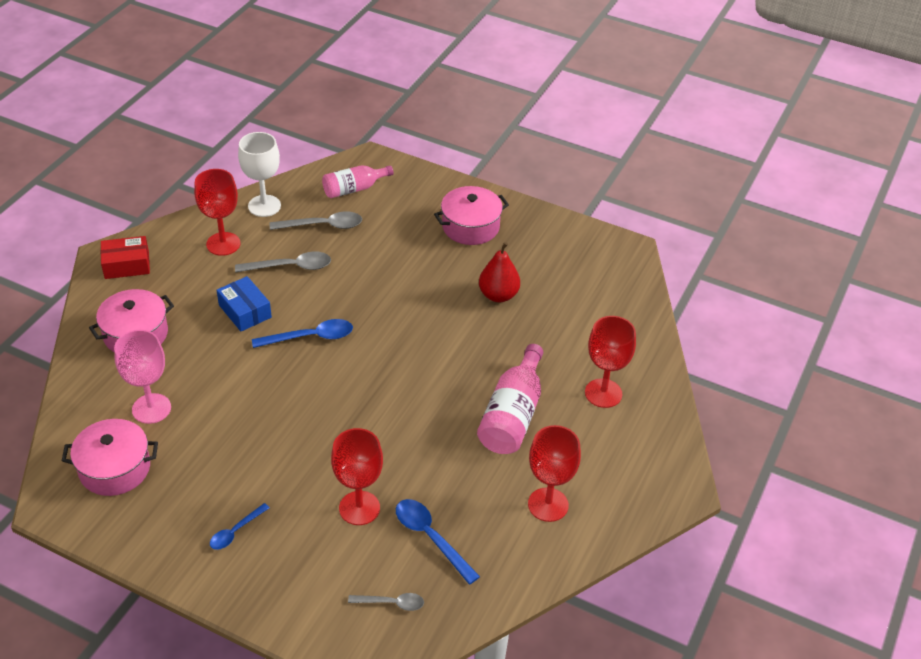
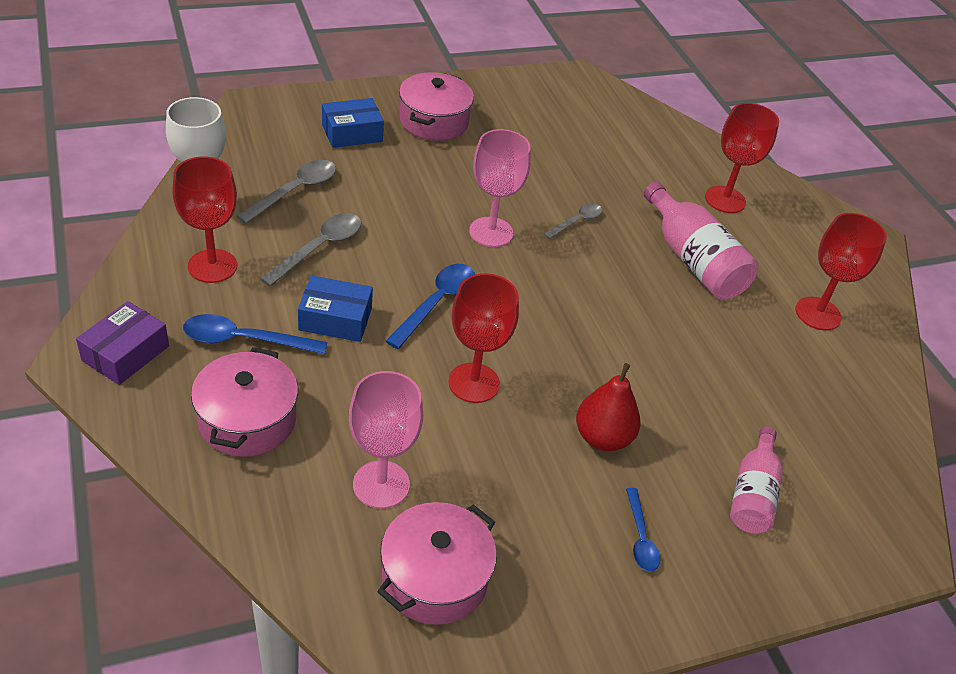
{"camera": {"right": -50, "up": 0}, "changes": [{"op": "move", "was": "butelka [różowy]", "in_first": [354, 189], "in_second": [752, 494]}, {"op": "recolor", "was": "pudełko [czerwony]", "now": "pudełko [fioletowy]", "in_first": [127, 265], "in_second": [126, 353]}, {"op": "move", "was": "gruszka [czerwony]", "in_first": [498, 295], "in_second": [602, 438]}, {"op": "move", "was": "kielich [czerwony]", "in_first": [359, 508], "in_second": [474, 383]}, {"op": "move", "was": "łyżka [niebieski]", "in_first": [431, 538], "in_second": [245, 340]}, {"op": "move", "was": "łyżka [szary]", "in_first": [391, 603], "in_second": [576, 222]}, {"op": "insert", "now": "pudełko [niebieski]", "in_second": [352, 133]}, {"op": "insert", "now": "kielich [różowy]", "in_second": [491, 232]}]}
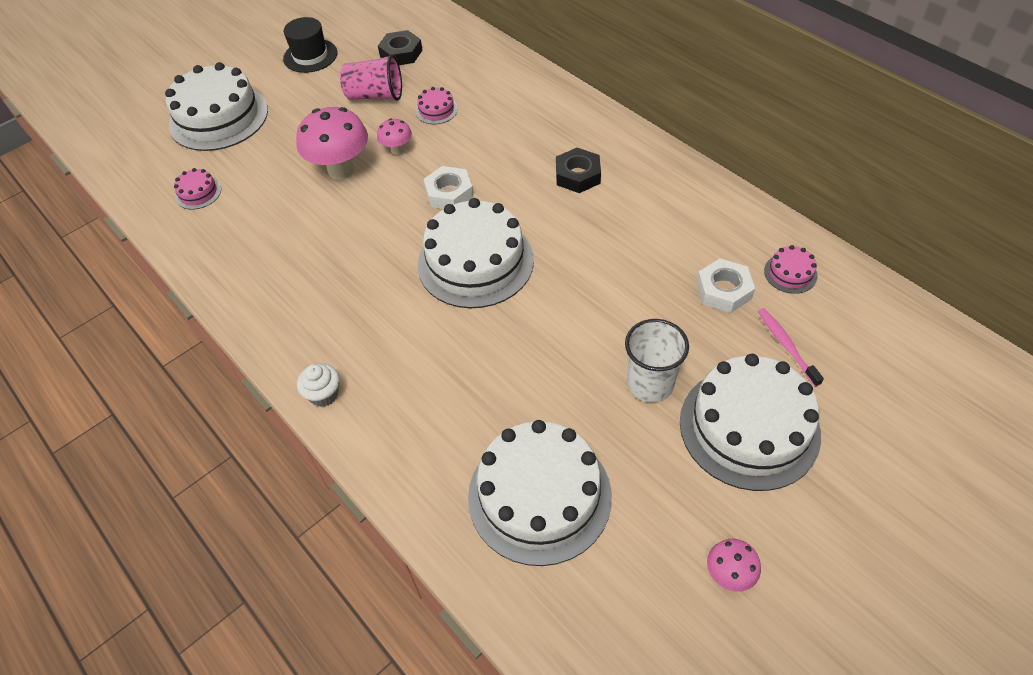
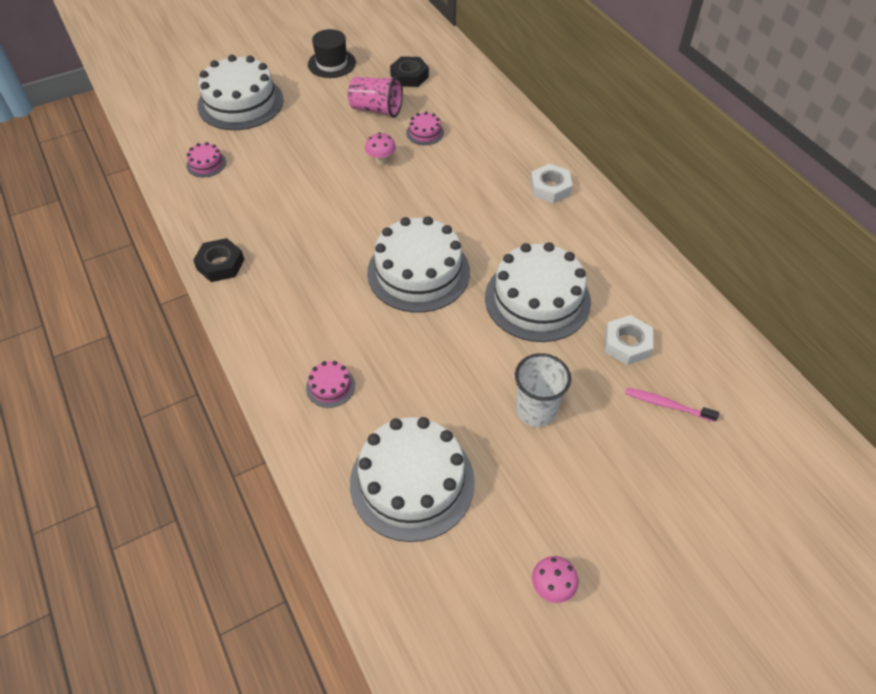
{"camera": {"right": 10, "up": 0}, "changes": [{"op": "delete", "was": "grzyb [różowy]", "in_first": [341, 170]}, {"op": "move", "was": "nakrętka [czarny]", "in_first": [577, 175], "in_second": [220, 264]}, {"op": "move", "was": "nakrętka [biały]", "in_first": [449, 193], "in_second": [550, 188]}, {"op": "move", "was": "tort [różowy]", "in_first": [790, 273], "in_second": [330, 386]}, {"op": "rotate", "was": "szczoteczka do zębów [różowy]", "in_first": [786, 346], "in_second": [667, 405], "clockwise": -60}, {"op": "move", "was": "tort [biały]", "in_first": [749, 427], "in_second": [537, 299]}, {"op": "delete", "was": "muffinka [biały]", "in_first": [324, 394]}]}
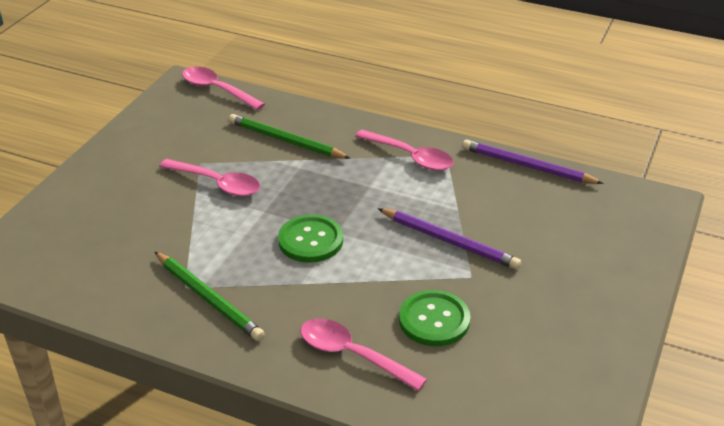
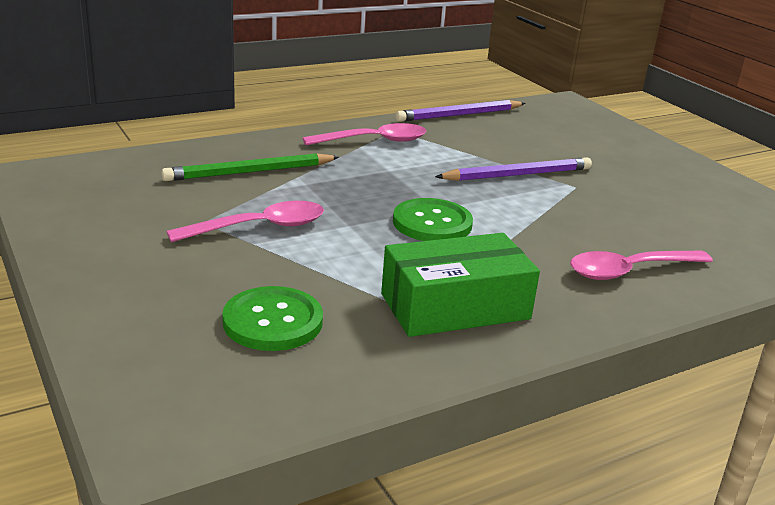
{"camera": {"right": -55, "up": -10}, "changes": [{"op": "delete", "was": "łyżka [różowy]", "in_first": [217, 90]}, {"op": "replace", "was": "ołówek [zielony]", "now": "pudełko [zielony]", "in_first": [208, 298], "in_second": [455, 306]}, {"op": "move", "was": "guzik [zielony]", "in_first": [434, 320], "in_second": [273, 321]}]}
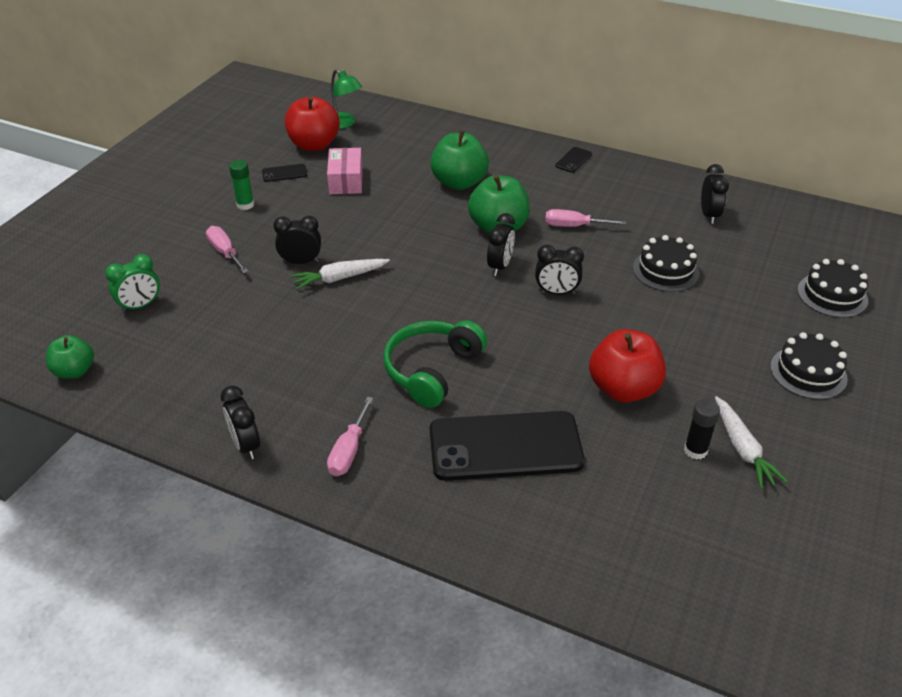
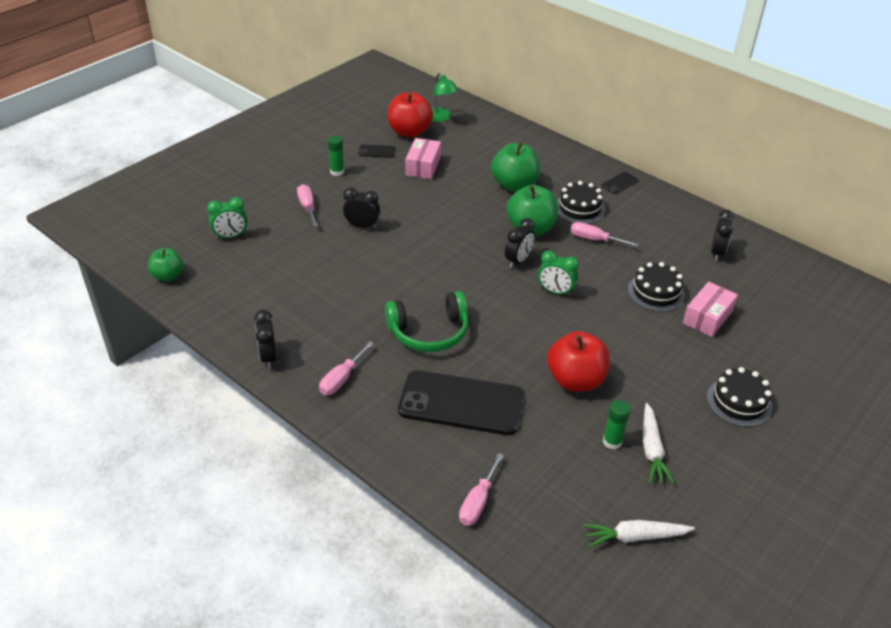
{"camera": {"right": 15, "up": 0}, "changes": [{"op": "recolor", "was": "budzik [czarny]", "now": "budzik [zielony]", "in_first": [556, 292], "in_second": [555, 291]}, {"op": "move", "was": "marchewka [biały]", "in_first": [339, 278], "in_second": [635, 537]}, {"op": "move", "was": "tort [czarny]", "in_first": [832, 295], "in_second": [579, 208]}, {"op": "rotate", "was": "słuchawki [zielony]", "in_first": [432, 370], "in_second": [429, 332], "clockwise": -150}, {"op": "recolor", "was": "klej w sztyfcie [czarny]", "now": "klej w sztyfcie [zielony]", "in_first": [695, 450], "in_second": [612, 441]}, {"op": "insert", "now": "pudełko [różowy]", "in_second": [707, 317]}, {"op": "insert", "now": "śrubokręt [różowy]", "in_second": [478, 502]}]}
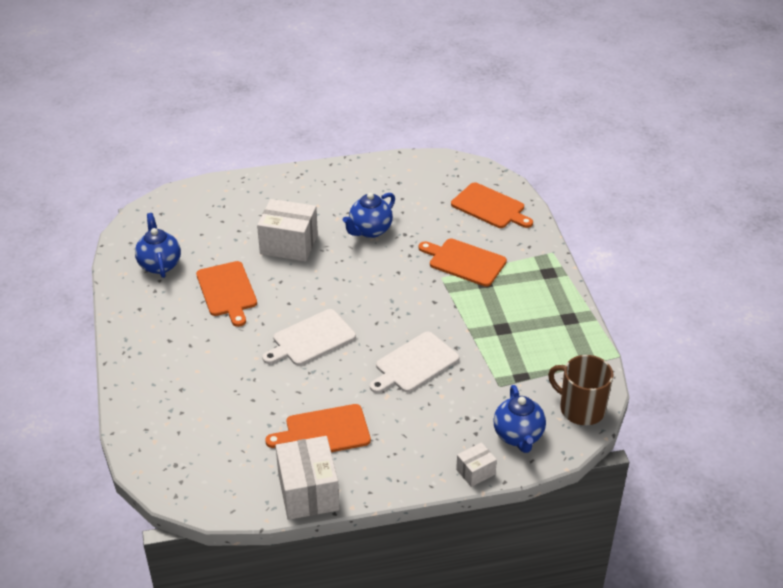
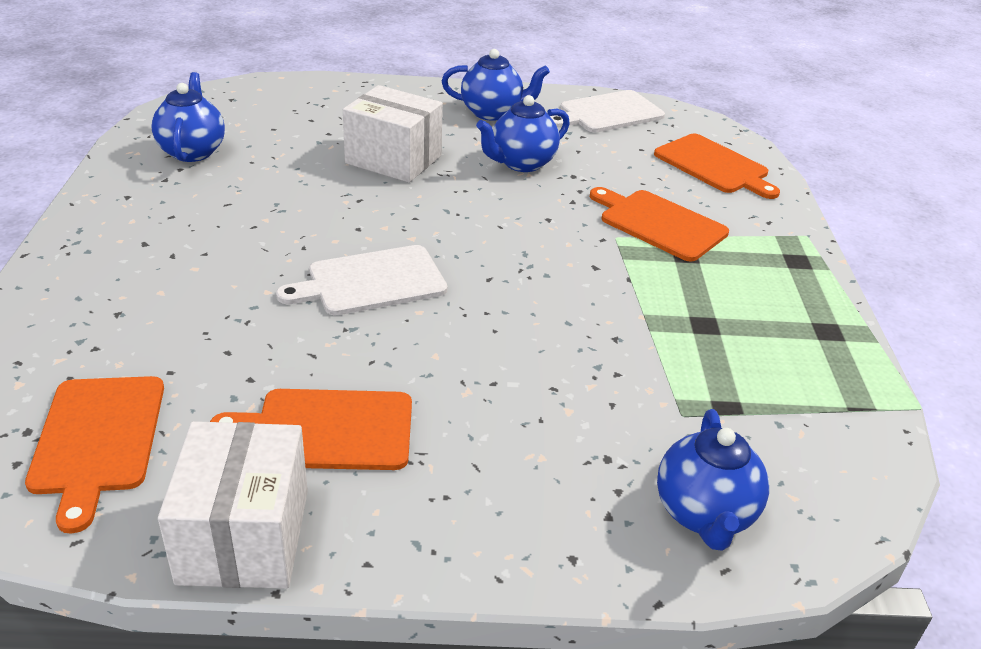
{"camera": {"right": 10, "up": -5}, "changes": [{"op": "move", "was": "deska do krojenia [pomarańczowy]", "in_first": [227, 291], "in_second": [98, 439]}, {"op": "move", "was": "deska do krojenia [biały]", "in_first": [414, 364], "in_second": [608, 113]}, {"op": "delete", "was": "kubek [brązowy]", "in_first": [581, 409]}, {"op": "delete", "was": "pudełko [biały]", "in_first": [475, 472]}, {"op": "insert", "now": "imbryk [niebieski]", "in_second": [492, 113]}]}
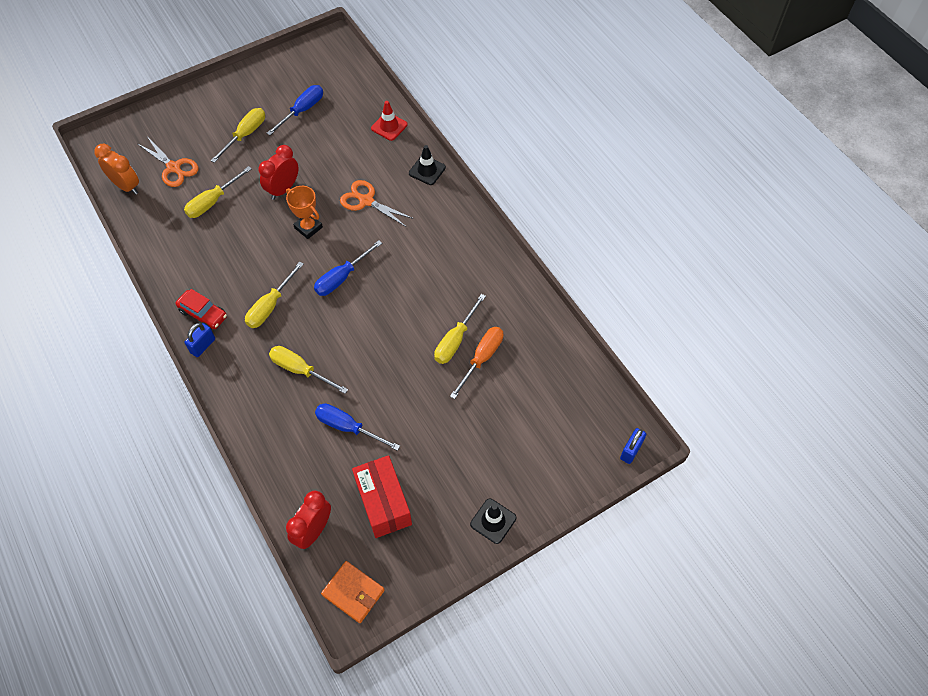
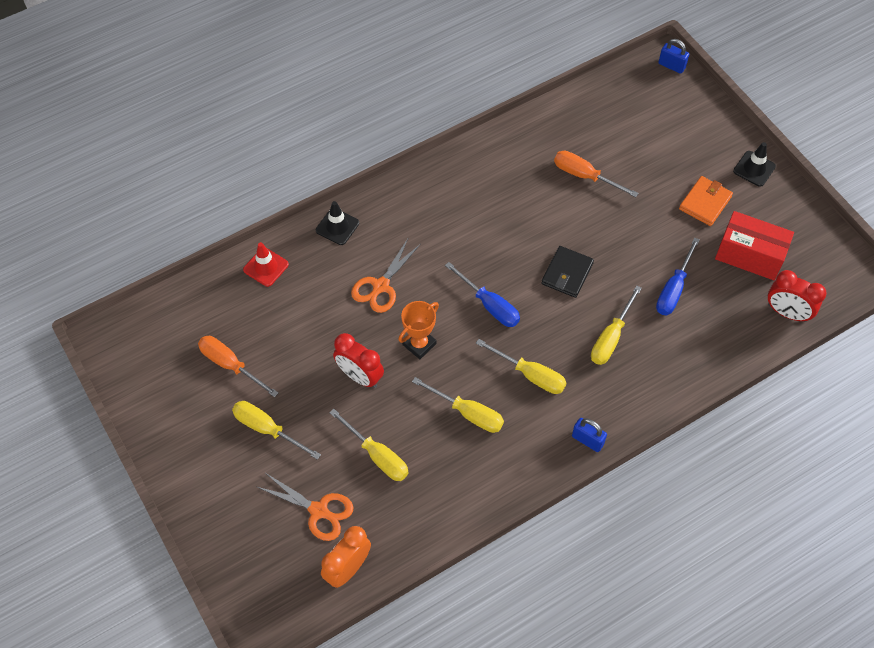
{"camera": {"right": -90, "up": 0}, "changes": [{"op": "recolor", "was": "śrubokręt [niebieski]", "now": "śrubokręt [pomarańczowy]", "in_first": [302, 110], "in_second": [230, 365]}, {"op": "rotate", "was": "nożyczki [pomarańczowy]", "in_first": [174, 168], "in_second": [319, 511], "clockwise": 75}, {"op": "delete", "was": "samochód [czerwony]", "in_first": [203, 314]}, {"op": "move", "was": "śrubokręt [żółty]", "in_first": [455, 340], "in_second": [468, 413]}, {"op": "rotate", "was": "pudełko [czerwony]", "in_first": [383, 503], "in_second": [749, 255], "clockwise": 45}, {"op": "move", "was": "portfel [pomarańczowy]", "in_first": [353, 592], "in_second": [705, 203]}, {"op": "insert", "now": "portfel [czarny]", "in_second": [567, 273]}]}
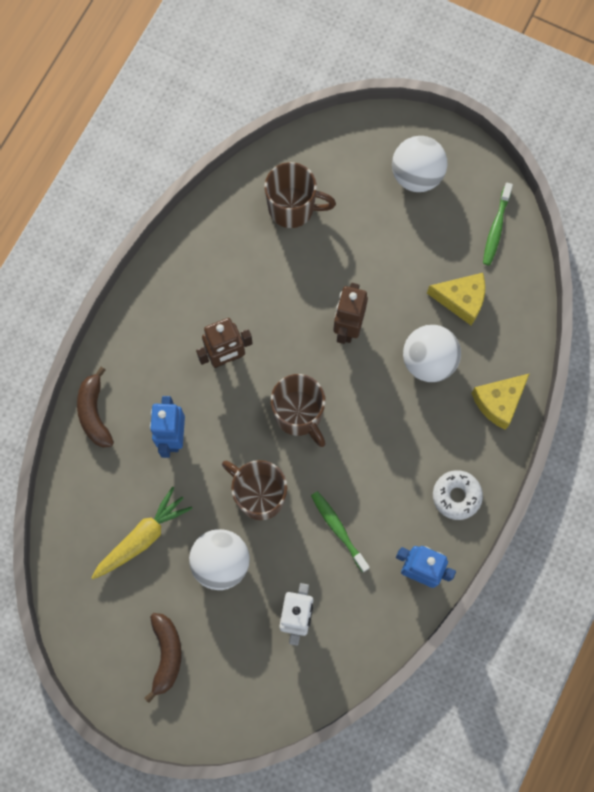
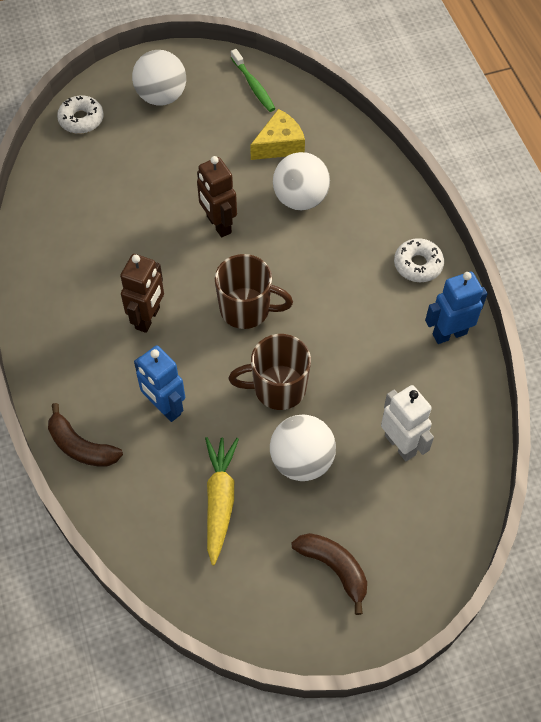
{"camera": {"right": -45, "up": -15}, "changes": [{"op": "delete", "was": "kubek [brązowy]", "in_first": [293, 208]}, {"op": "delete", "was": "ser [żółty]", "in_first": [498, 402]}, {"op": "delete", "was": "szczoteczka do zębów [zielony]", "in_first": [338, 529]}, {"op": "insert", "now": "donut [biały]", "in_second": [81, 119]}]}
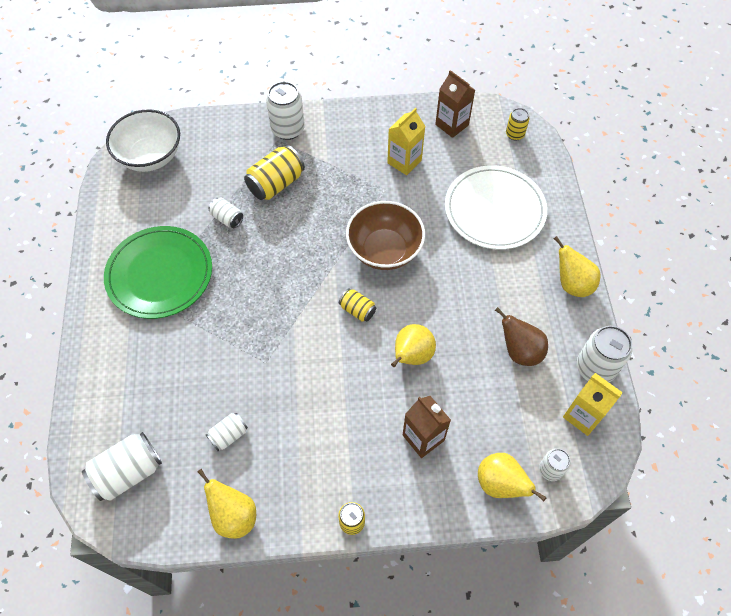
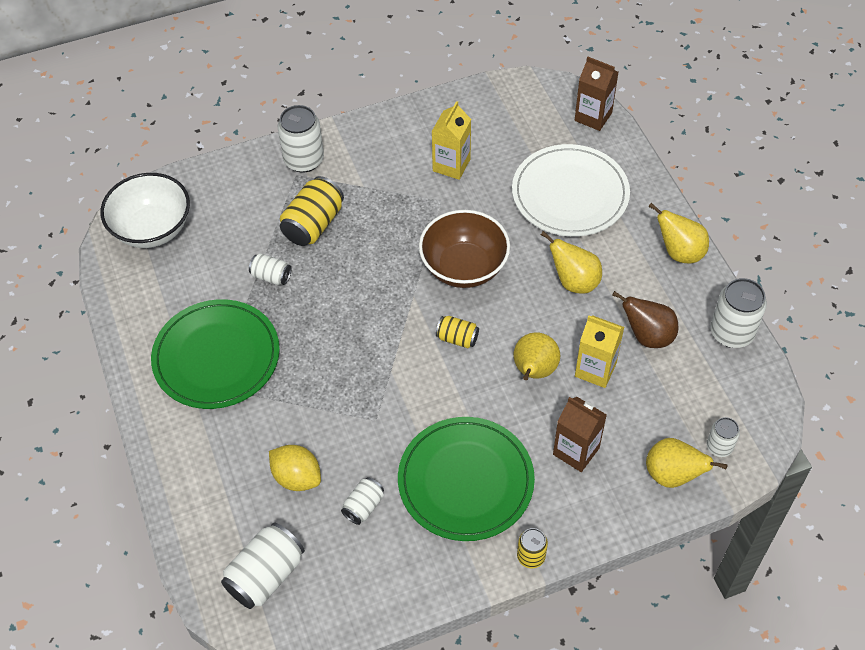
{"camera": {"right": -15, "up": -5}, "changes": [{"op": "move", "was": "karton mleka [brązowy]", "in_first": [452, 125], "in_second": [593, 116]}, {"op": "delete", "was": "puszka [żółty]", "in_first": [515, 134]}, {"op": "move", "was": "karton mleka [żółty]", "in_first": [583, 416], "in_second": [595, 369]}, {"op": "move", "was": "gruszka [żółty]", "in_first": [234, 515], "in_second": [574, 282]}, {"op": "insert", "now": "talerz [zielony]", "in_second": [465, 481]}, {"op": "insert", "now": "cytryna [żółty]", "in_second": [297, 477]}]}
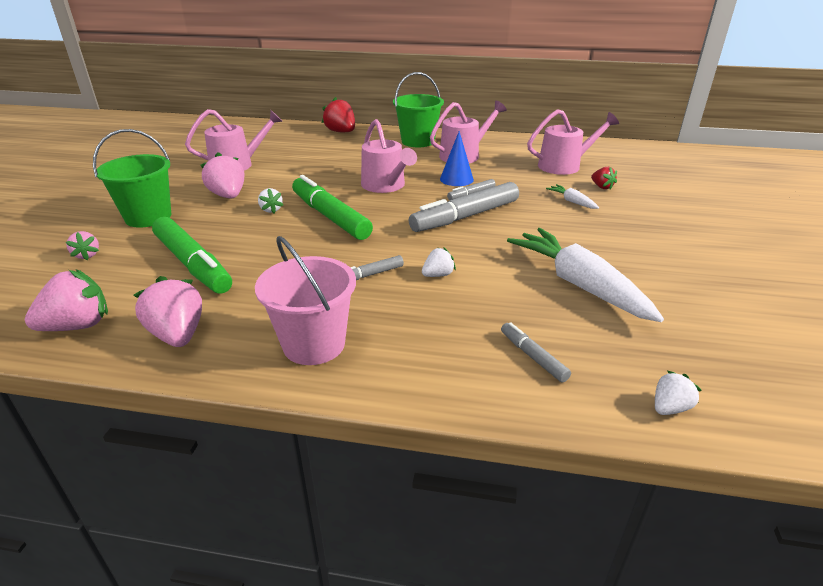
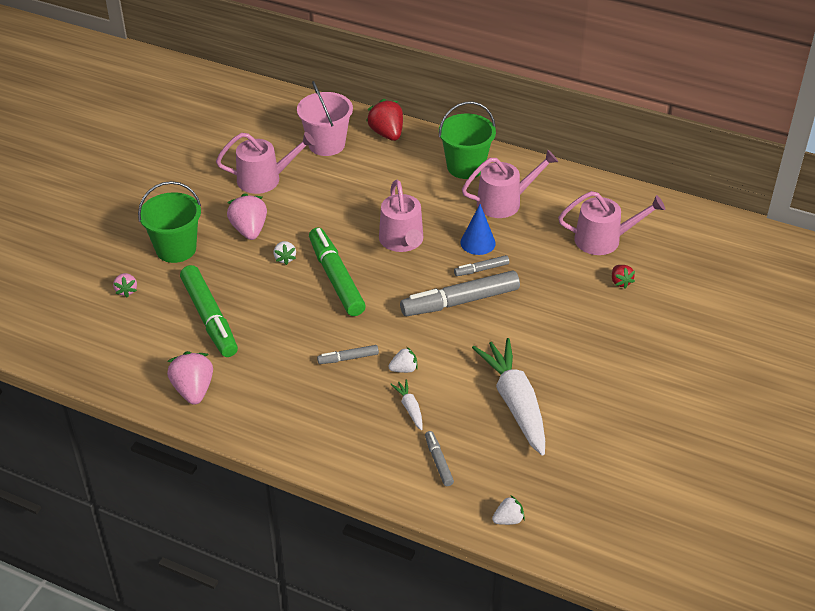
{"camera": {"right": 15, "up": 10}, "changes": [{"op": "move", "was": "marchewka [biały]", "in_first": [572, 202], "in_second": [410, 408]}, {"op": "move", "was": "wiadro [różowy]", "in_first": [314, 344], "in_second": [326, 144]}, {"op": "delete", "was": "truskawka [różowy]", "in_first": [78, 325]}]}
